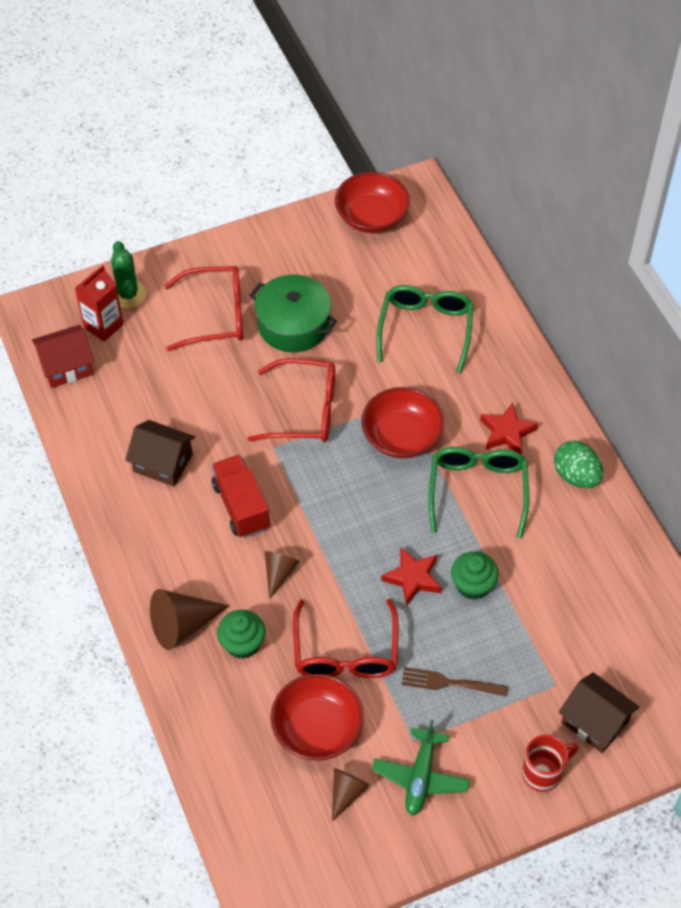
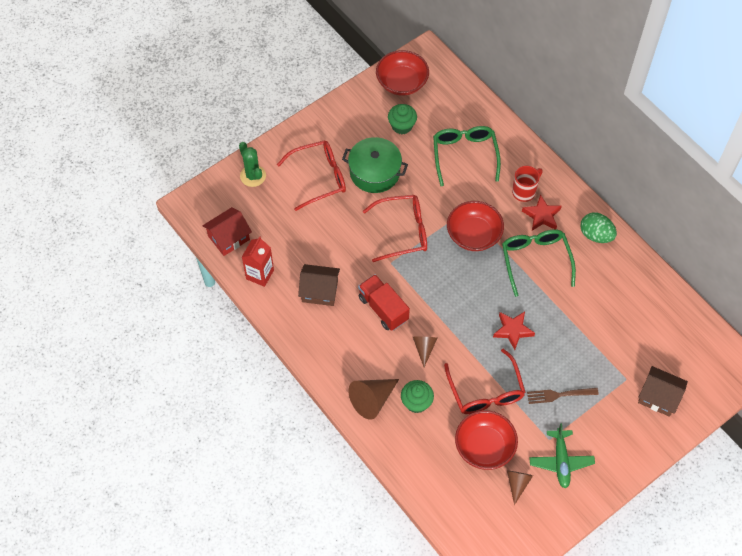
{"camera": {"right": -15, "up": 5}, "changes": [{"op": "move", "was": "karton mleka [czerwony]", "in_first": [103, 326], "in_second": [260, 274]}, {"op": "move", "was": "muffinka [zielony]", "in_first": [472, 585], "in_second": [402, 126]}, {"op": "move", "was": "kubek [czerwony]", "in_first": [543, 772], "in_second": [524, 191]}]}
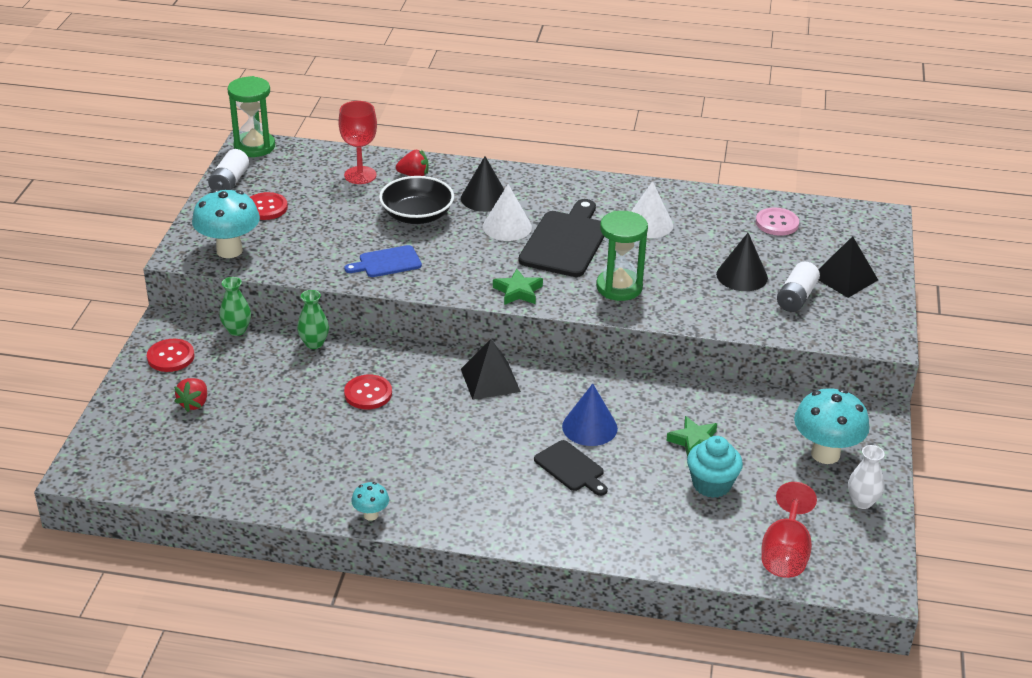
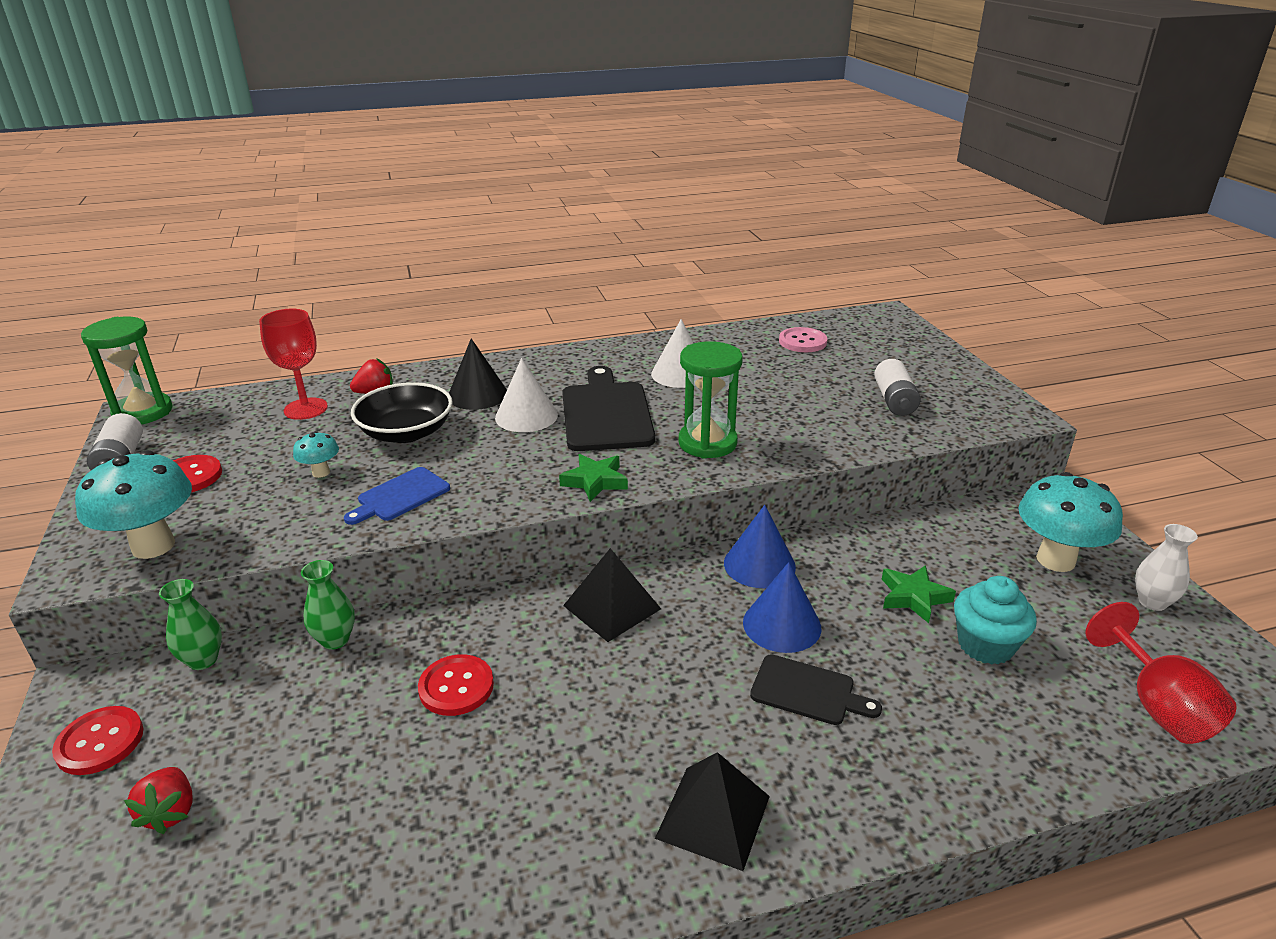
{"camera": {"right": -25, "up": -5}, "changes": [{"op": "delete", "was": "stożek [czarny]", "in_first": [742, 276]}, {"op": "move", "was": "piramida [czarny]", "in_first": [844, 278], "in_second": [713, 817]}, {"op": "move", "was": "grzyb [turkusowy]", "in_first": [371, 515], "in_second": [321, 472]}, {"op": "insert", "now": "stożek [niebieski]", "in_second": [759, 564]}]}
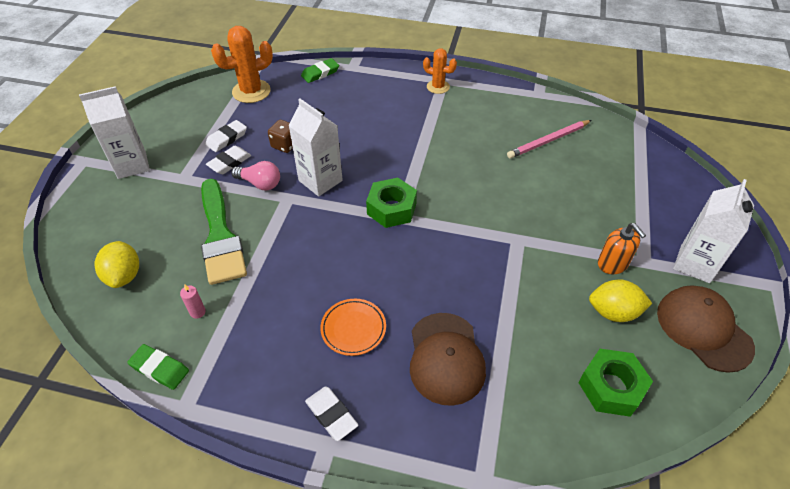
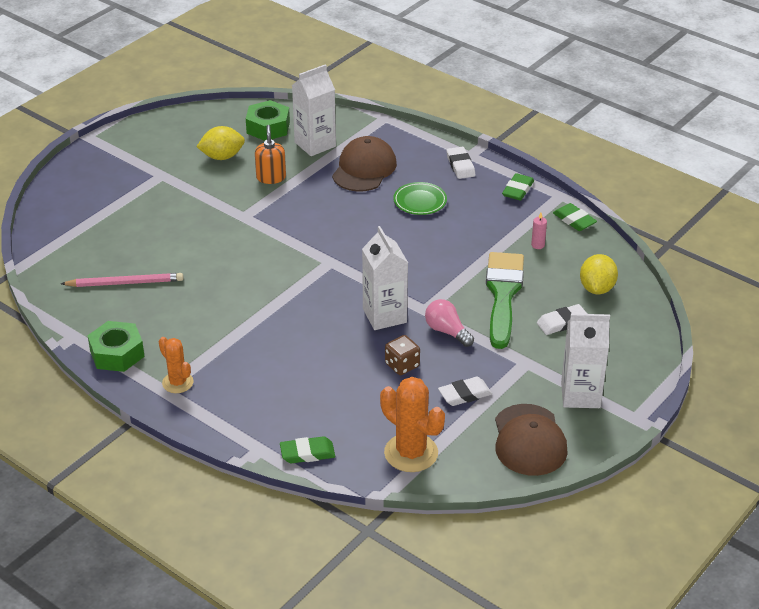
{"camera": {"right": -155, "up": -10}, "changes": [{"op": "rotate", "was": "kaktus [pomarańczowy]", "in_first": [251, 91], "in_second": [411, 453], "clockwise": 45}, {"op": "move", "was": "gumka do mazania [biały]", "in_first": [229, 162], "in_second": [562, 322]}, {"op": "move", "was": "nakrętka [zielony]", "in_first": [391, 208], "in_second": [117, 353]}, {"op": "move", "was": "karton mleka [biały]", "in_first": [695, 264], "in_second": [315, 144]}, {"op": "move", "was": "dozownik mydła [pomarańczowy]", "in_first": [613, 264], "in_second": [271, 177]}, {"op": "rotate", "was": "cytryna [żółty]", "in_first": [613, 312], "in_second": [222, 157], "clockwise": -45}, {"op": "move", "was": "czapka [brązowy]", "in_first": [703, 329], "in_second": [529, 440]}, {"op": "recolor", "was": "talerz [pomarańczowy]", "now": "talerz [zielony]", "in_first": [353, 329], "in_second": [420, 201]}, {"op": "insert", "now": "gumka do mazania [zielony]", "in_second": [518, 190]}]}
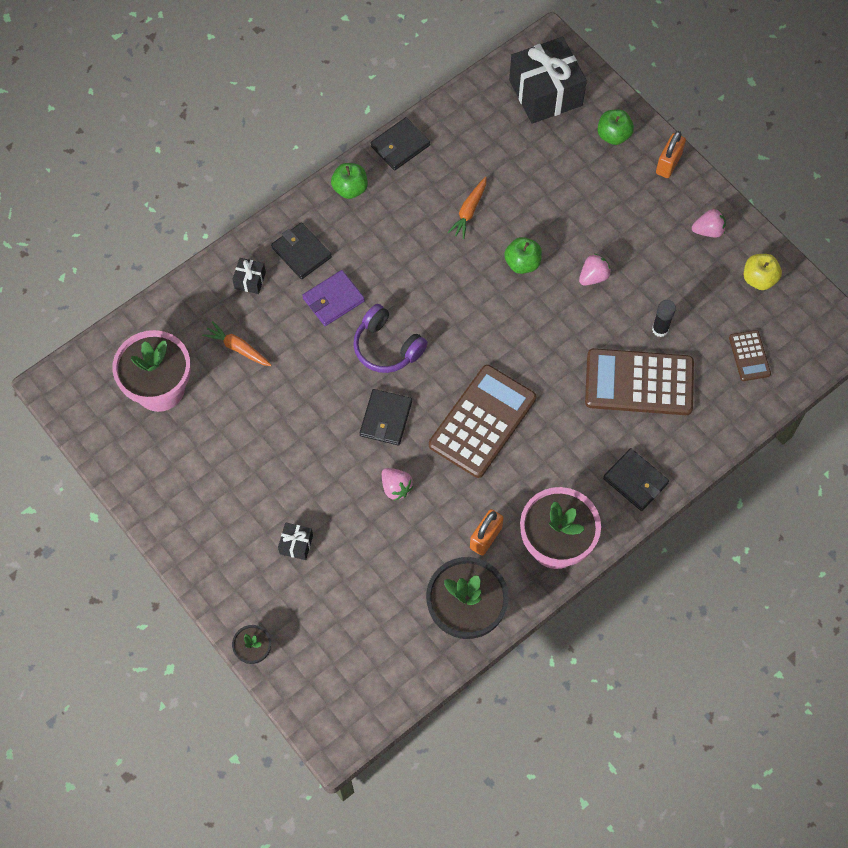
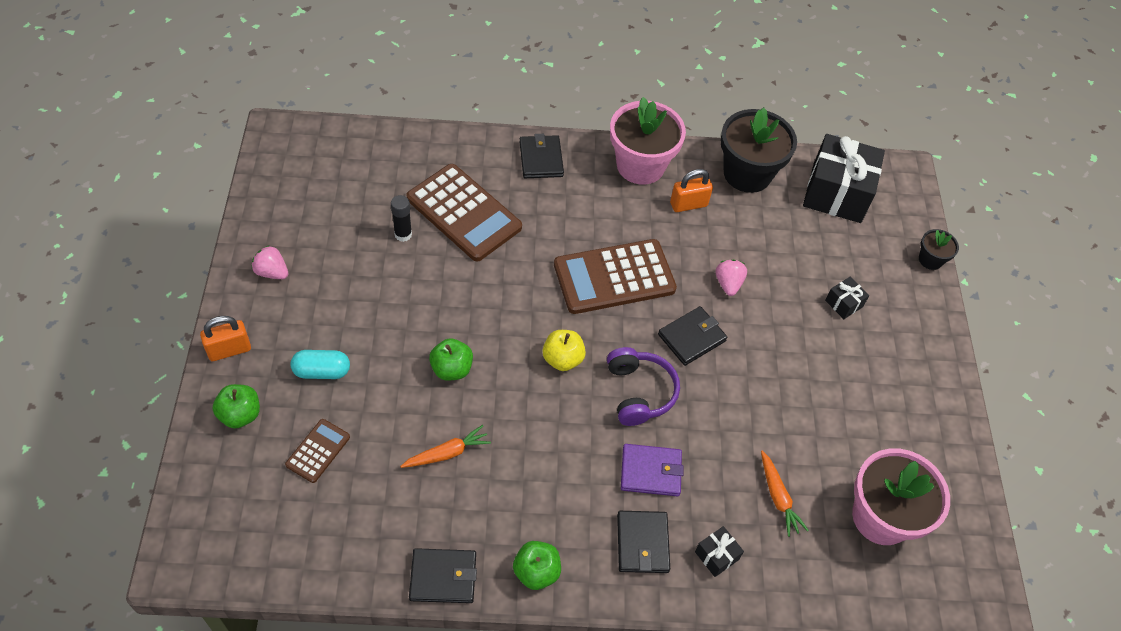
{"camera": {"right": -145, "up": -10}, "changes": [{"op": "move", "was": "prezent [czarny]", "in_first": [545, 93], "in_second": [837, 193]}, {"op": "delete", "was": "truskawka [różowy]", "in_first": [593, 276]}, {"op": "move", "was": "jabłko [żółty]", "in_first": [759, 279], "in_second": [562, 359]}, {"op": "move", "was": "kalkulator [brązowy]", "in_first": [749, 356], "in_second": [318, 451]}, {"op": "insert", "now": "kapsułka [turkusowy]", "in_second": [322, 371]}]}
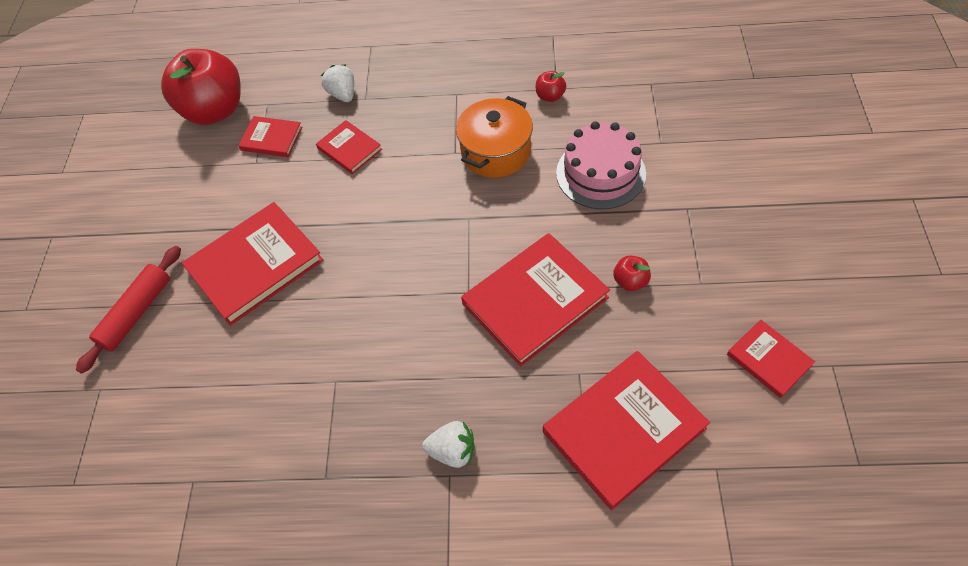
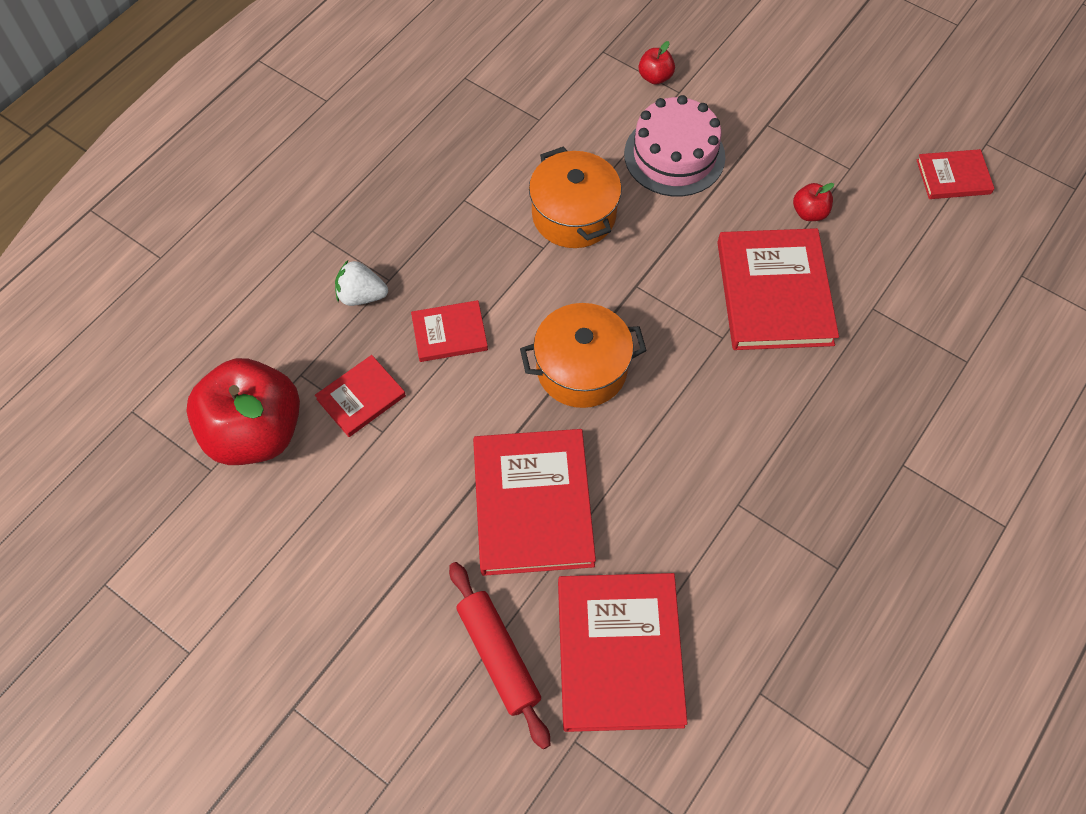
{"camera": {"right": -60, "up": 5}, "changes": [{"op": "move", "was": "jabłko [czerwony]", "in_first": [550, 96], "in_second": [655, 77]}, {"op": "move", "was": "książka [czerwony]", "in_first": [624, 430], "in_second": [619, 653]}, {"op": "delete", "was": "truskawka [biały]", "in_first": [452, 451]}, {"op": "insert", "now": "garnek [pomarańczowy]", "in_second": [581, 369]}]}
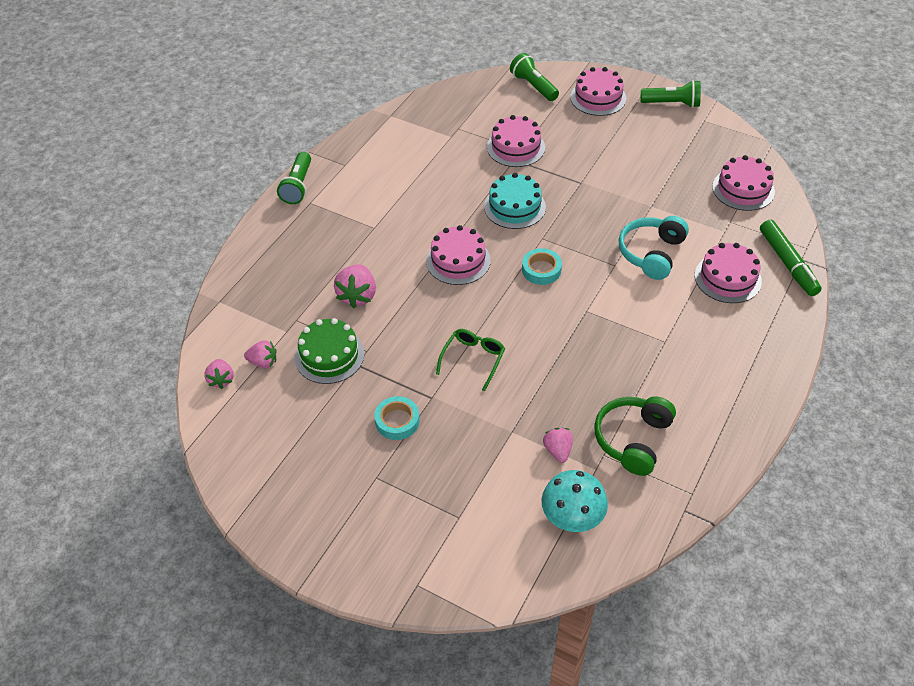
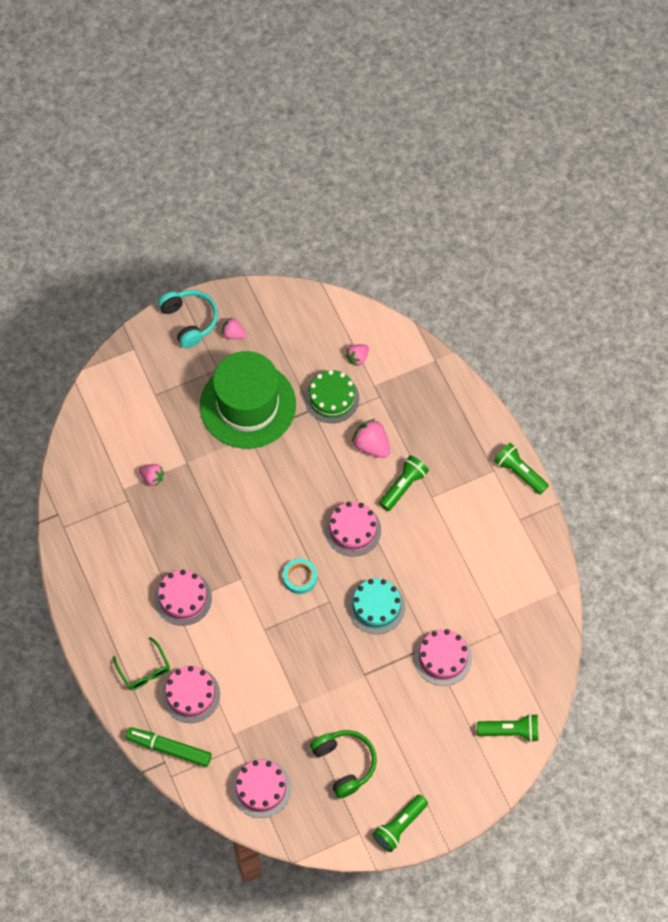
{"camera": {"right": 125, "up": 15}, "changes": [{"op": "move", "was": "tort [różowy]", "in_first": [598, 98], "in_second": [183, 598]}, {"op": "move", "was": "słuchawki [turkusowy]", "in_first": [651, 253], "in_second": [189, 321]}, {"op": "move", "was": "okulary [zielony]", "in_first": [473, 359], "in_second": [144, 670]}, {"op": "move", "was": "truskawka [różowy]", "in_first": [221, 380], "in_second": [233, 334]}, {"op": "replace", "was": "taśma klejąca [turkusowy]", "now": "kapelusz [zielony]", "in_first": [397, 421], "in_second": [248, 405]}, {"op": "move", "was": "słuchawki [zielony]", "in_first": [633, 439], "in_second": [344, 763]}, {"op": "delete", "was": "grzyb [turkusowy]", "in_first": [572, 517]}, {"op": "insert", "now": "latarka [zielony]", "in_second": [403, 486]}]}
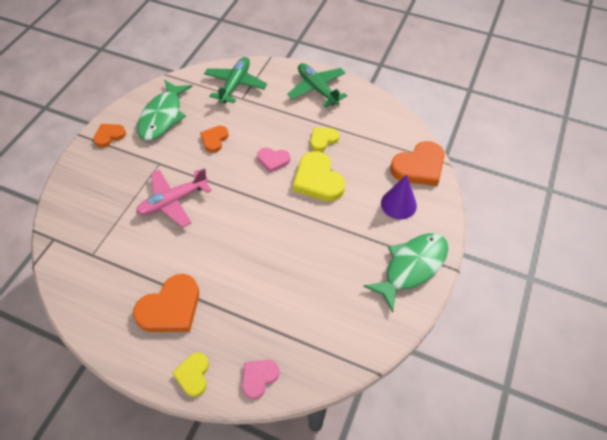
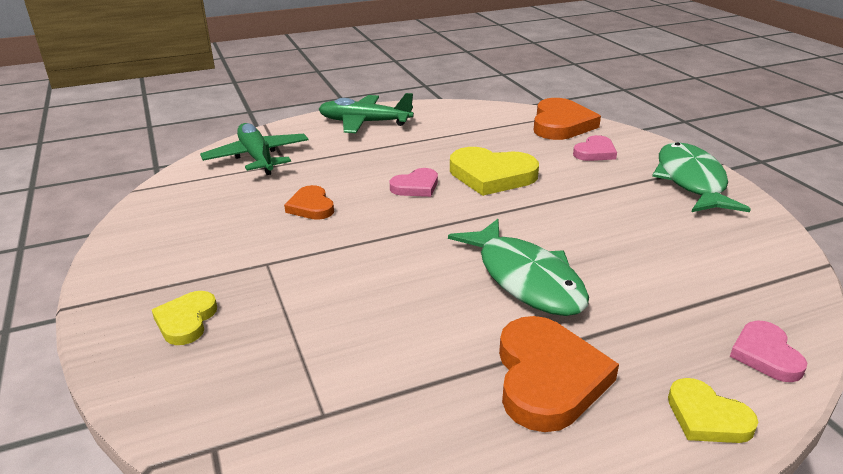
{"camera": {"right": -45, "up": -25}, "changes": [{"op": "move", "was": "ryba [zielony]", "in_first": [163, 116], "in_second": [525, 279]}, {"op": "delete", "was": "serce [pomarańczowy]", "in_first": [109, 136]}, {"op": "move", "was": "serce [żółty]", "in_first": [323, 140], "in_second": [186, 321]}, {"op": "delete", "was": "samolot [różowy]", "in_first": [173, 201]}, {"op": "replace", "was": "stożek [fioletowy]", "now": "serce [różowy]", "in_first": [398, 204], "in_second": [595, 152]}]}
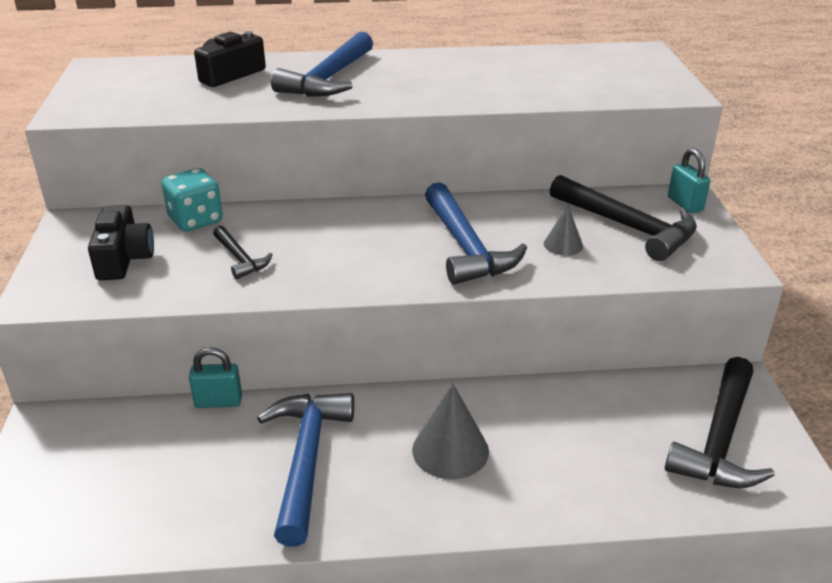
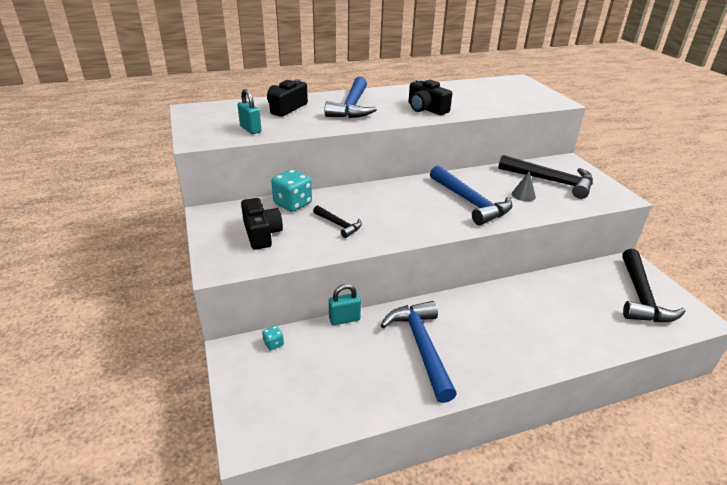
{"camera": {"right": -15, "up": 0}, "changes": [{"op": "move", "was": "kłódka [turkusowy]", "in_first": [685, 204], "in_second": [250, 129]}, {"op": "delete", "was": "stożek [szary]", "in_first": [450, 450]}, {"op": "insert", "now": "aparat fotograficzny [czarny]", "in_second": [426, 109]}, {"op": "insert", "now": "kostka do gry [turkusowy]", "in_second": [273, 344]}]}
